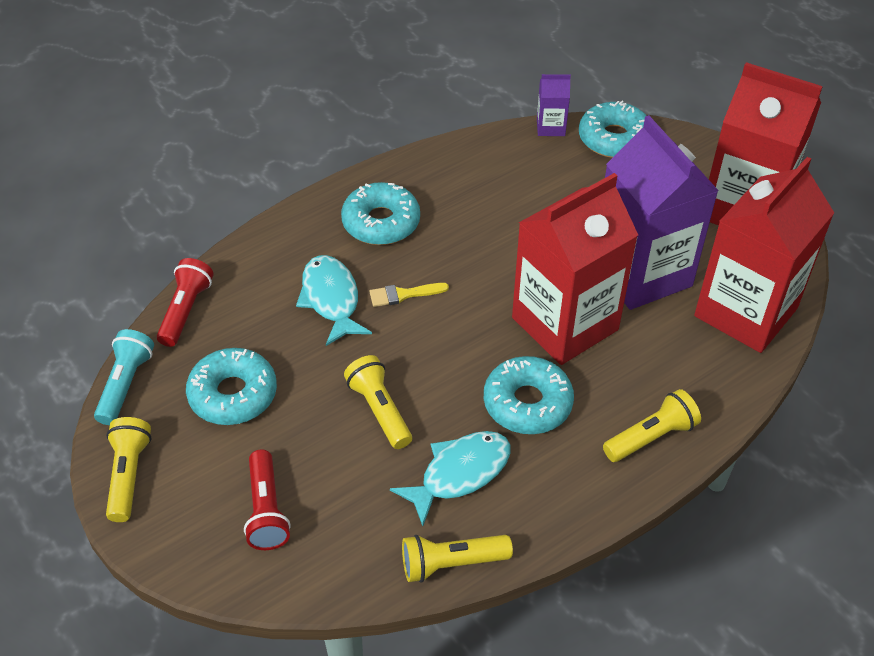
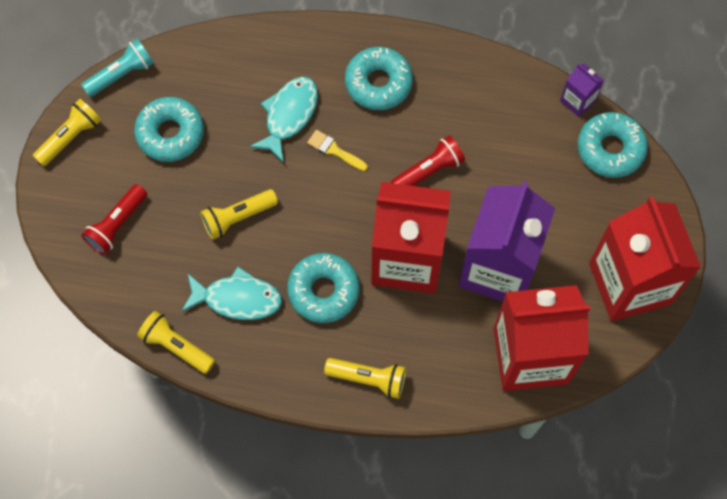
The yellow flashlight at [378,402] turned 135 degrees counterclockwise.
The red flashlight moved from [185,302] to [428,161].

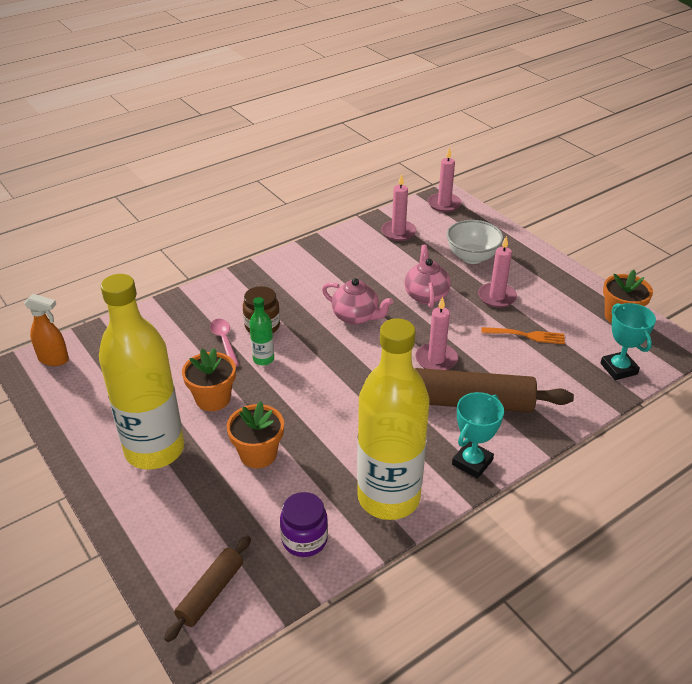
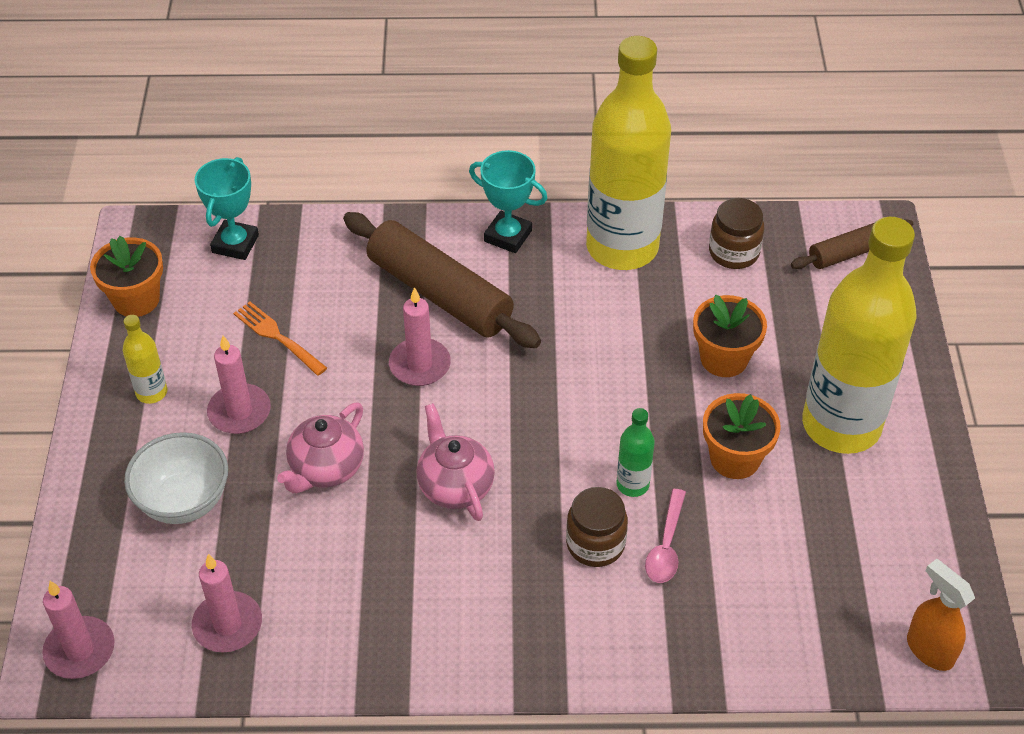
The yellow bottle at [145,359] appeared.
The turquoise trophy at [478,435] turned 45 degrees clockwise.
The purple jar at [304,524] became the brown jar at [736,233].

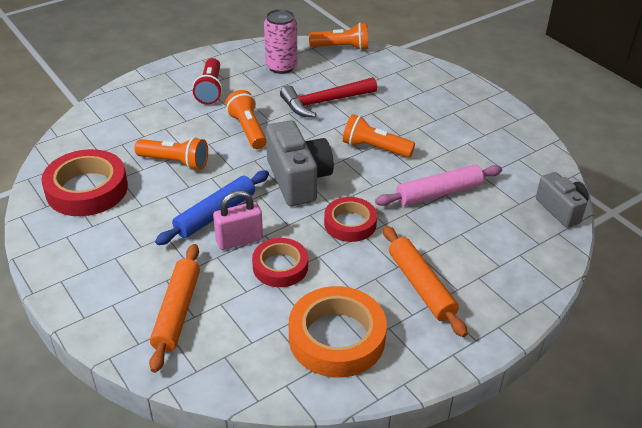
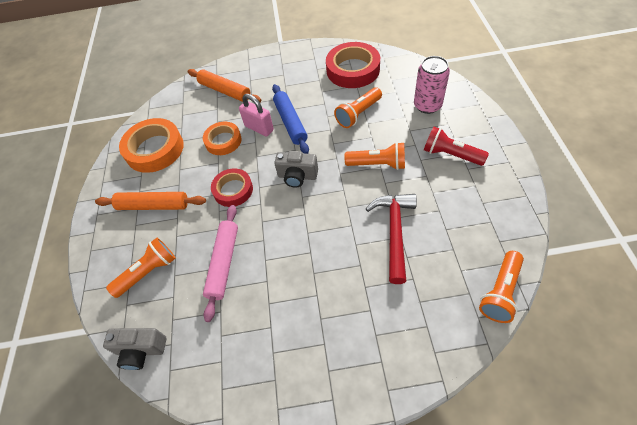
The orange flashlight moved from [379,136] to [141,268].
The red tape at [280,262] became the orange tape at [222,138].
The pink padlock at [238,220] turned 60 degrees counterclockwise.
The grey camera at [300,163] changed to 0.63 times the size.
The pink can moved from [280,41] to [432,85].

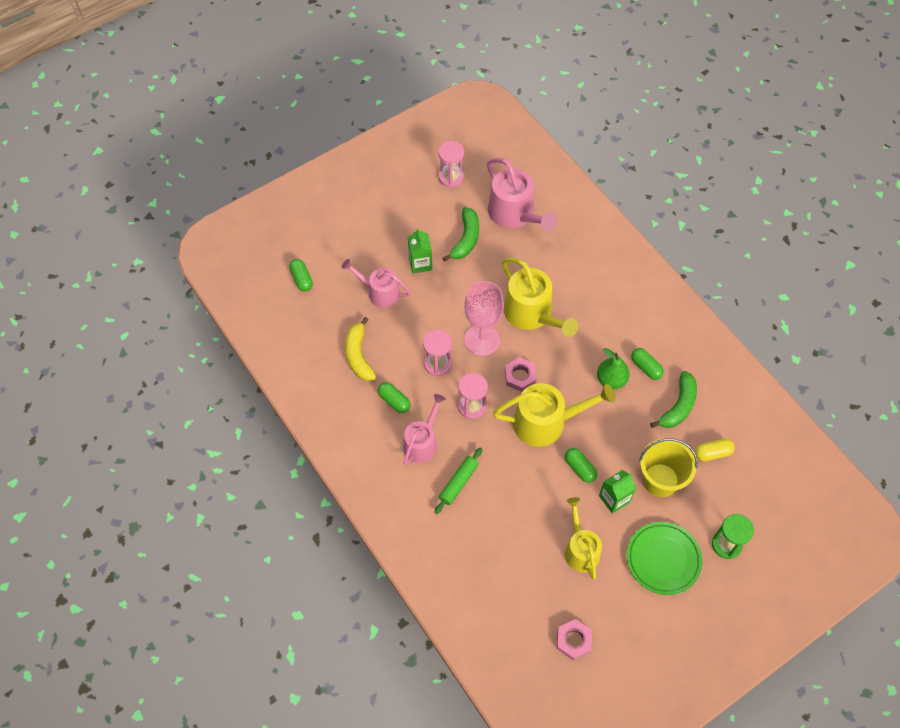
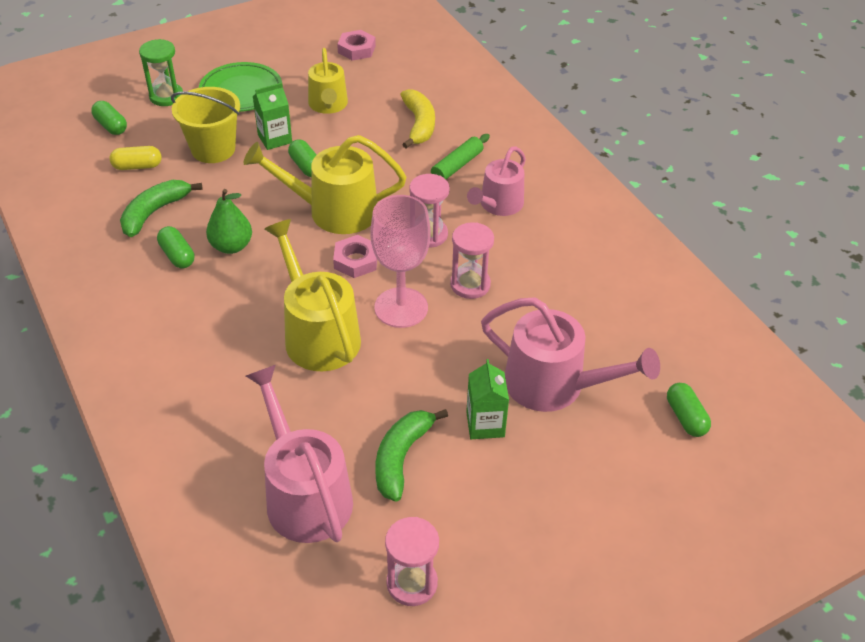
The green capsule moved from [394,397] to [109,118].
The yellow banana moved from [360,349] to [417,118].
The pink watering can at [376,283] changed to 1.52 times the size.

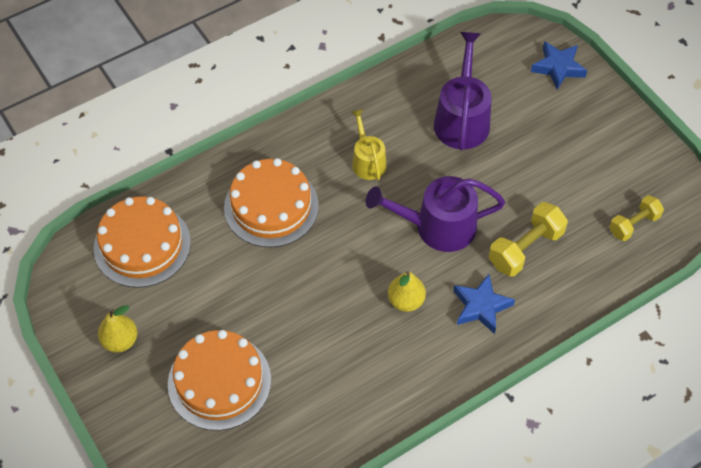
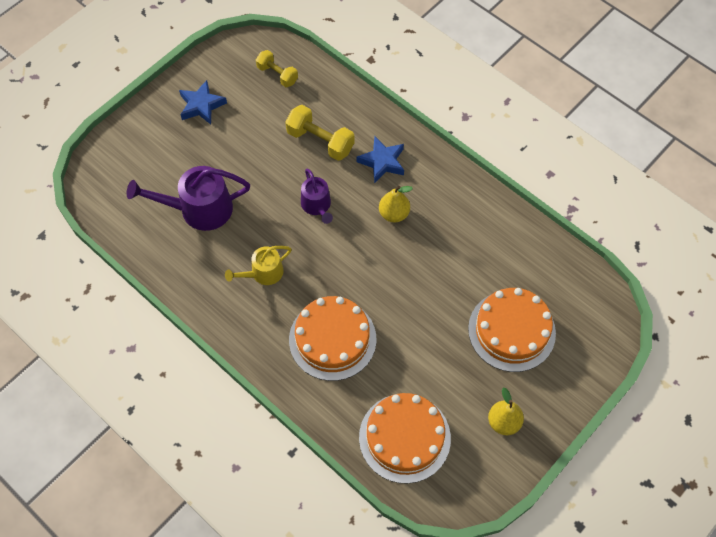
The blue star moved from [559,65] to [203,102].
The purple watering can at [435,214] changed to 0.60 times the size.

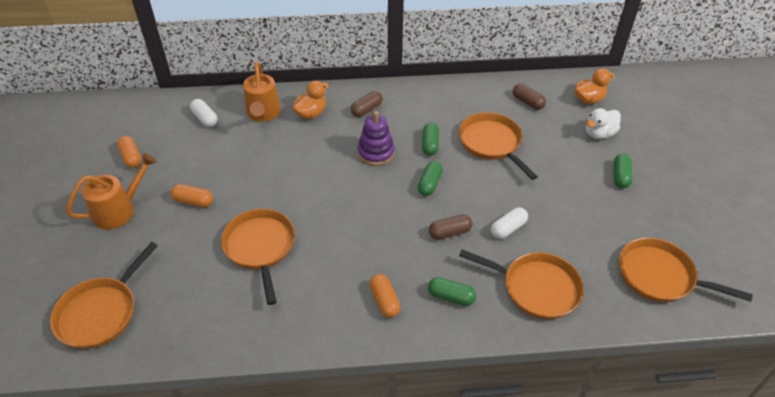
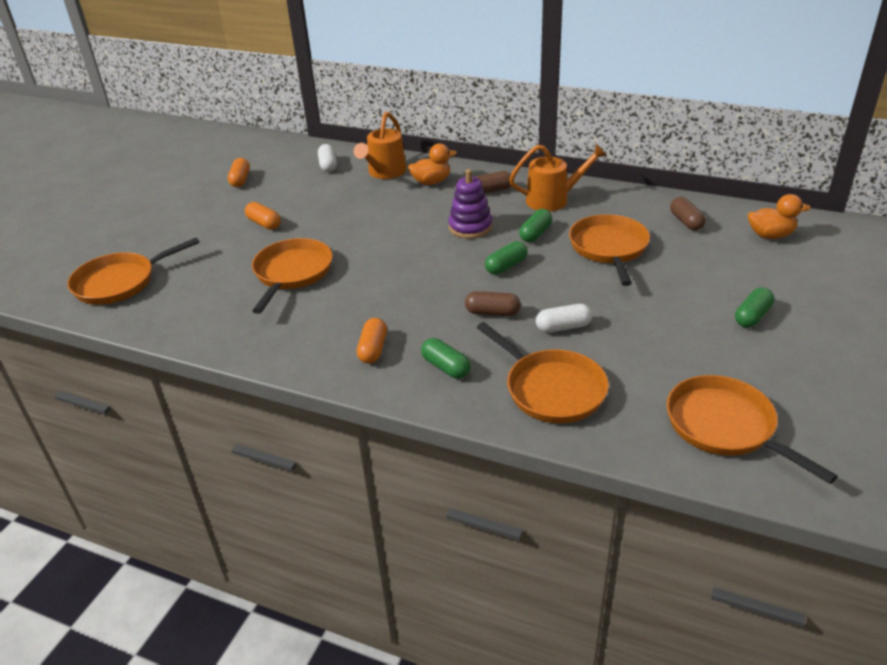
The orange watering can moved from [111,191] to [558,178].
The white duck at [603,123] disappeared.

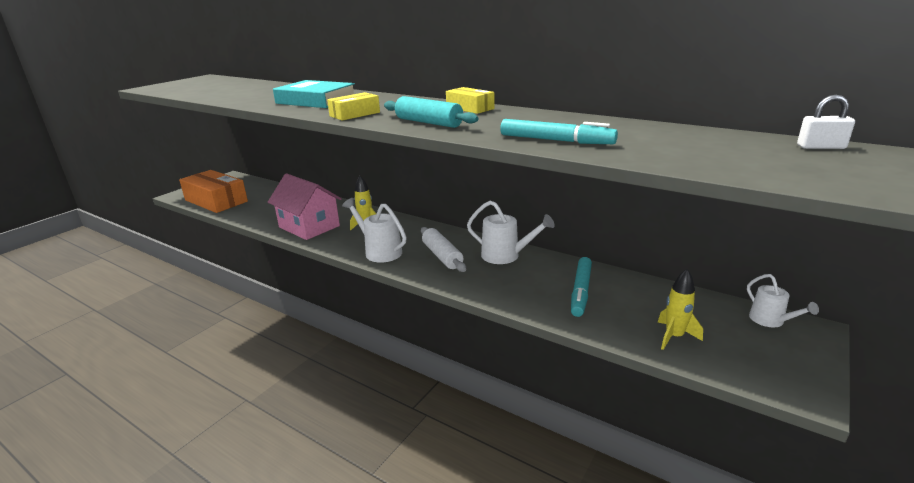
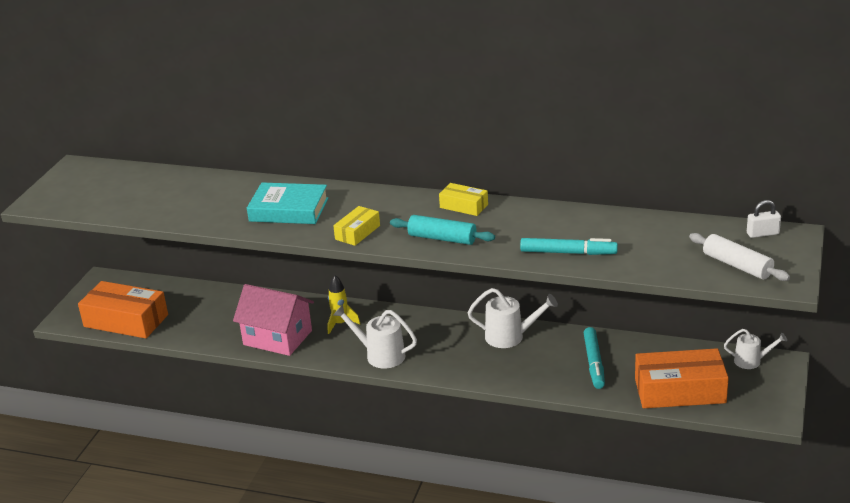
The yellow rocket at [680,309] was replaced by the orange box at [682,378].
The white rolling pin moved from [443,249] to [739,257].
The white watering can at [783,300] turned 45 degrees counterclockwise.

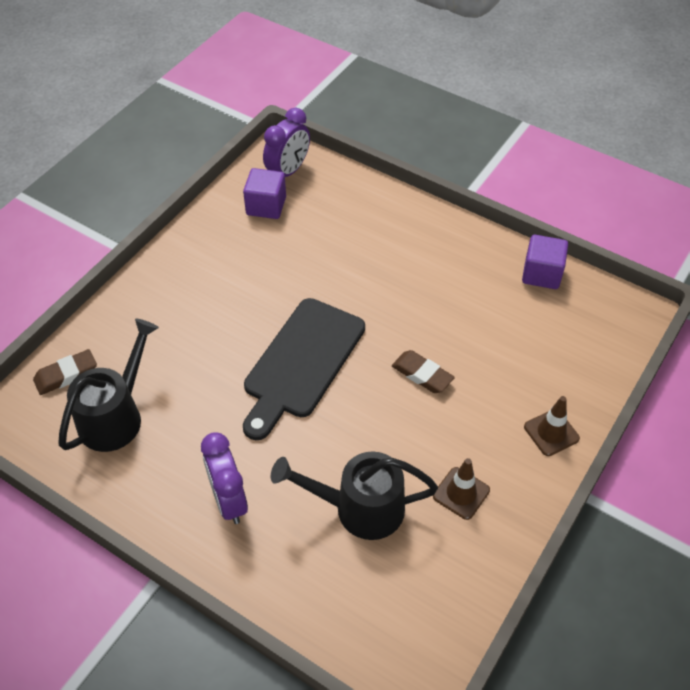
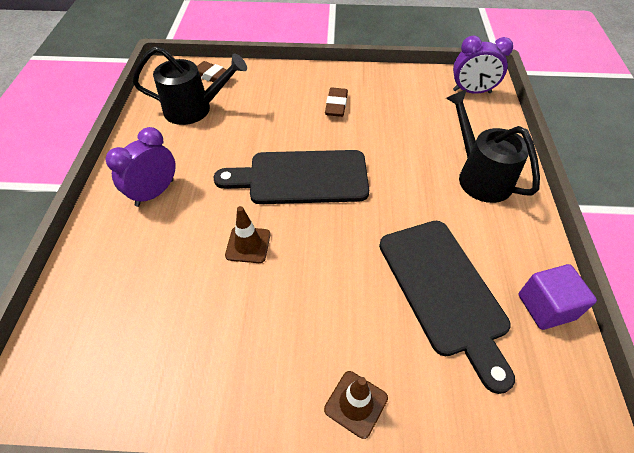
The brown traffic cone moved from [461,489] to [247,234].
The brown eraser moved from [423,371] to [336,102].
The black cutting board at [447,307] appeared.
The black watering can moved from [354,496] to [493,146].
The purple cube at [264,193] disappeared.

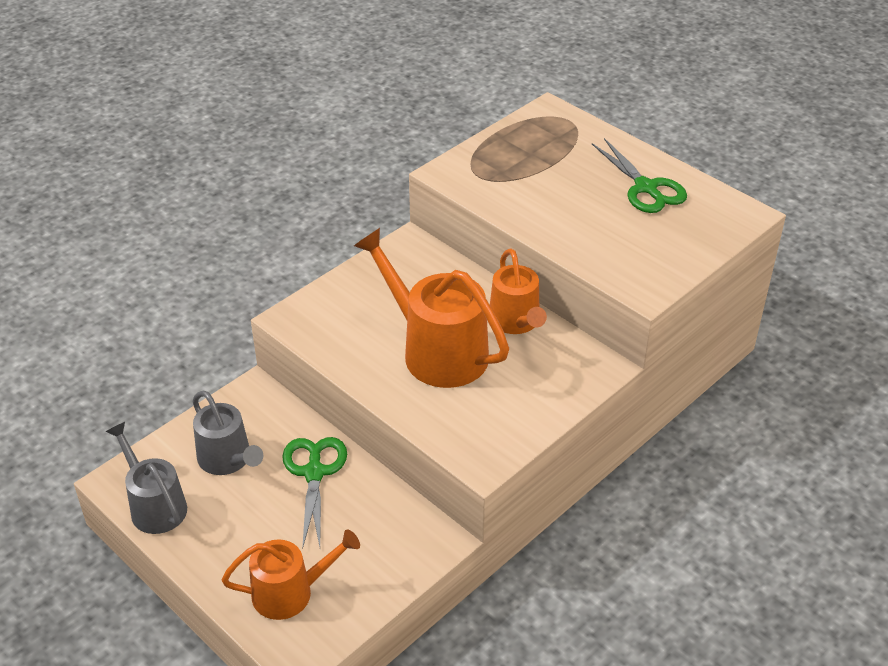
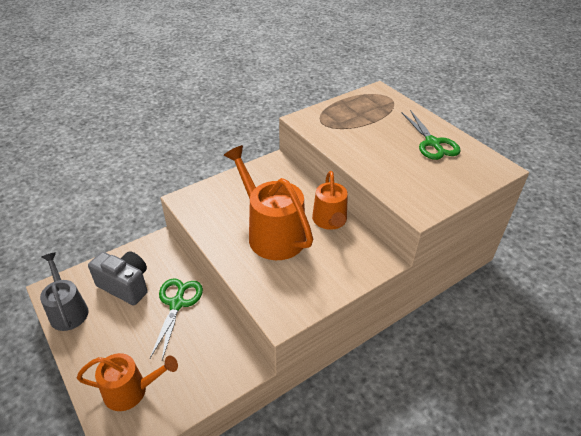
The grey watering can at [228,433] was replaced by the grey camera at [118,278].

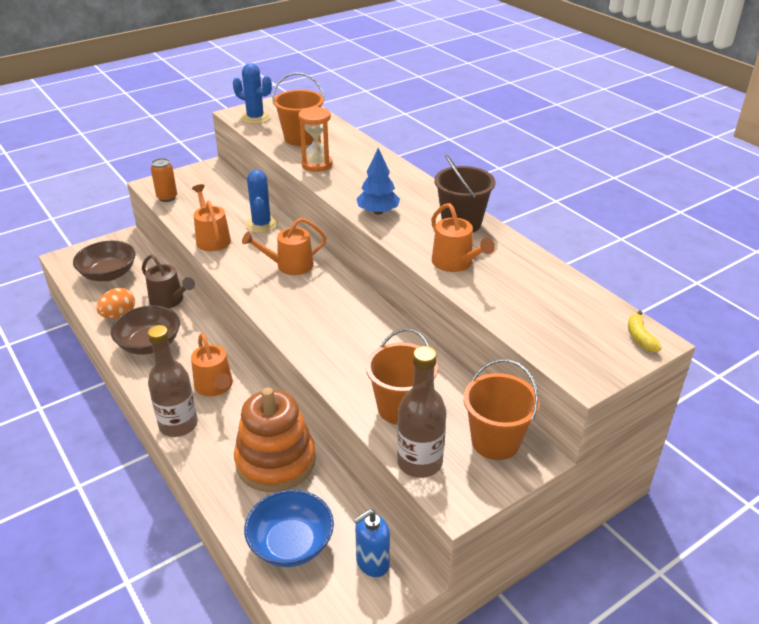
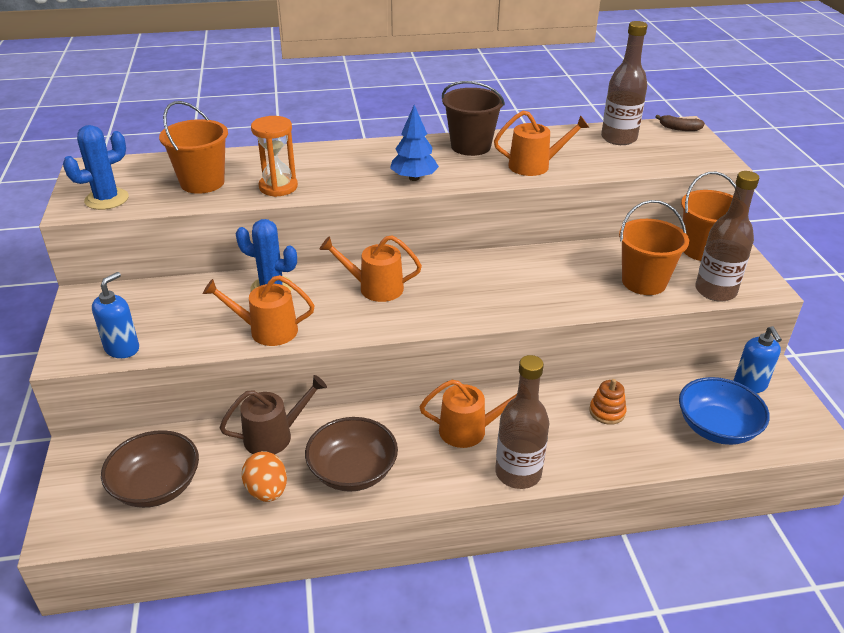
The orange can at [164,180] was replaced by the blue soap dispenser at [115,315].
The orange watering can at [284,246] turned 90 degrees clockwise.
The orange stacking toy at [275,440] changed to 0.42 times the size.
The brown bottle at [624,83] appeared.
The yellow banana at [645,331] became the brown banana at [680,123].

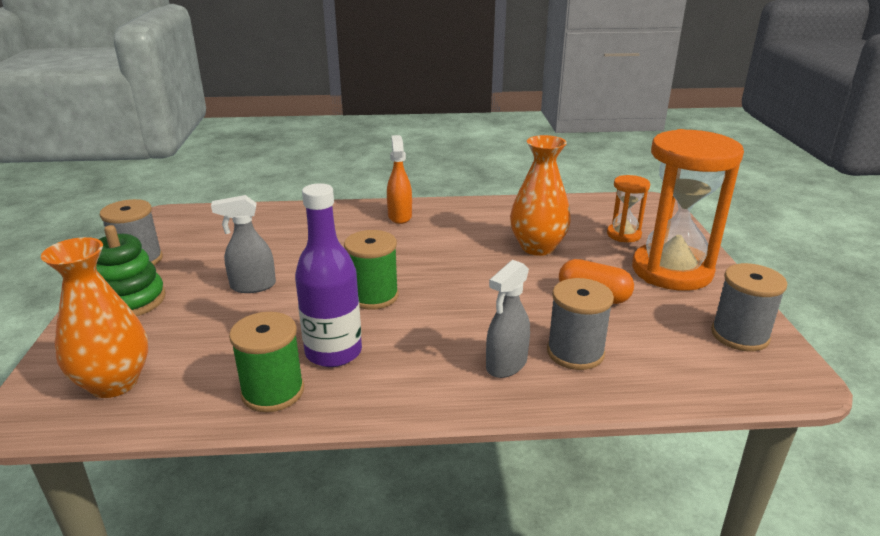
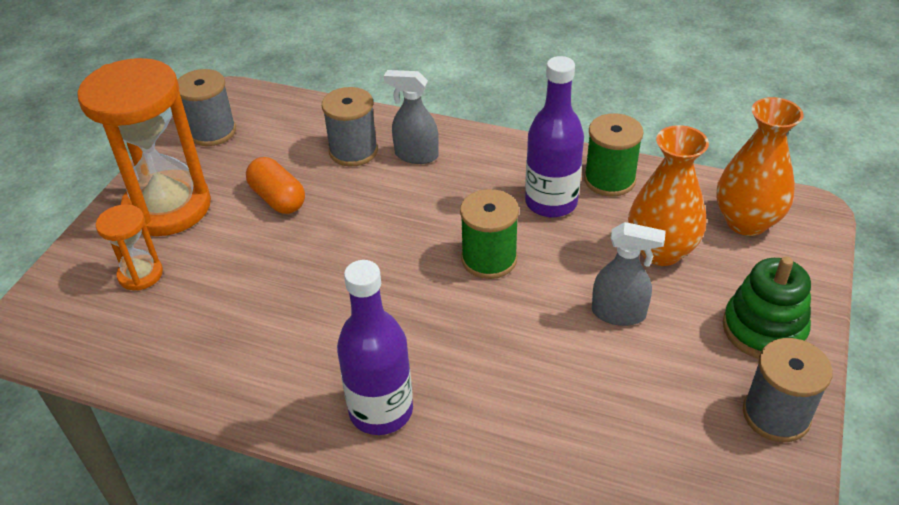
The orange spray bottle at [399,179] was replaced by the purple bottle at [375,347].
The grey spray bottle at [508,319] turned 135 degrees counterclockwise.
The orange vase moved from [540,195] to [668,195].

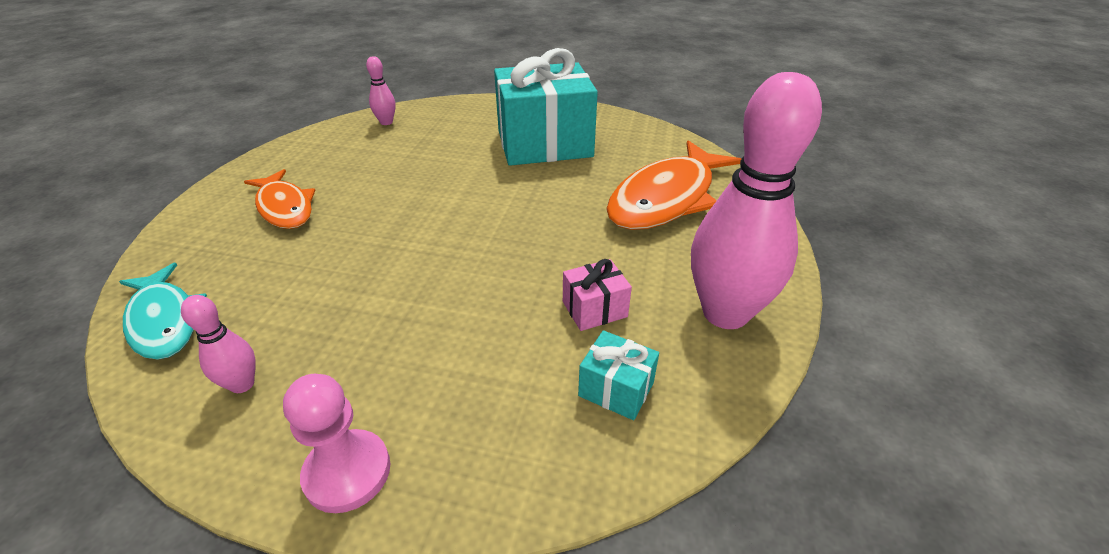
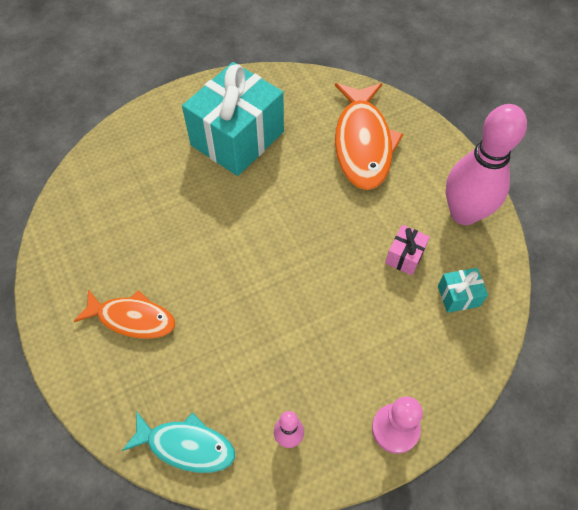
The pink bowling pin at [381,90] disappeared.

